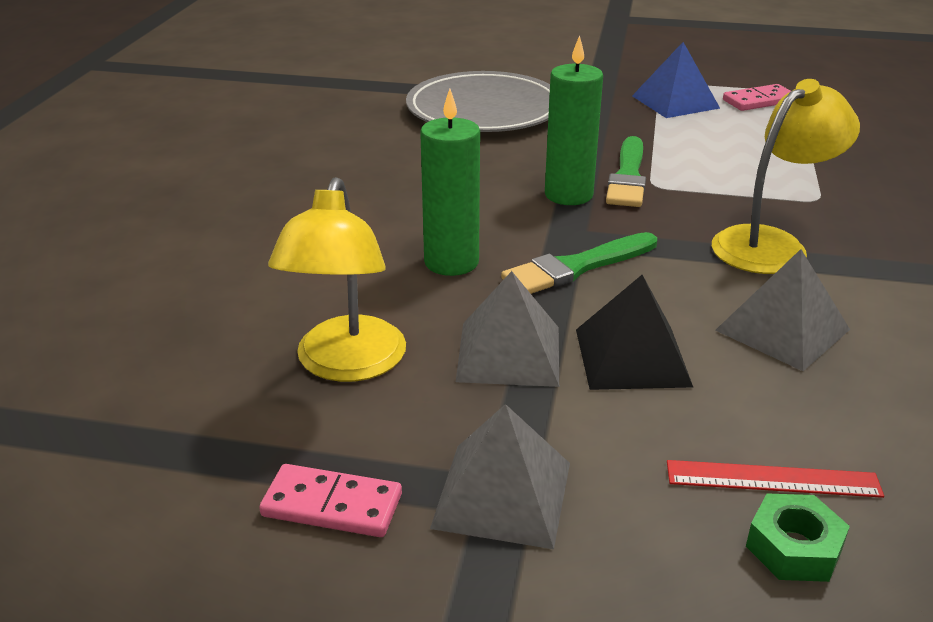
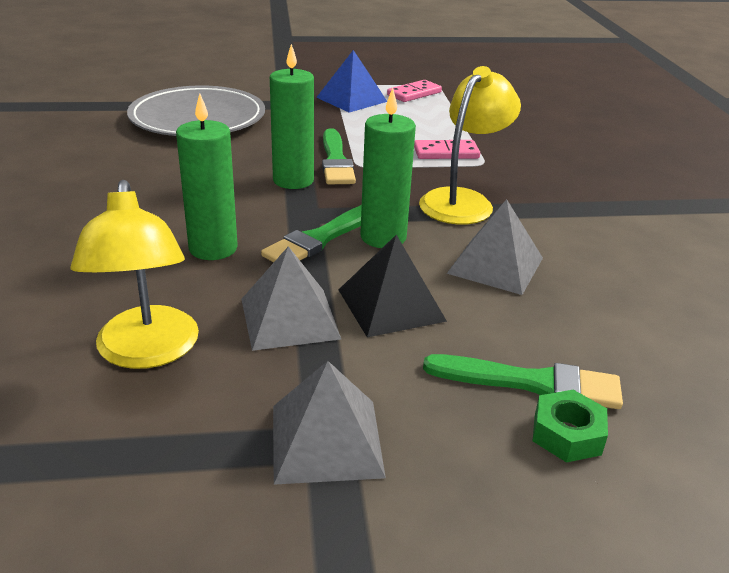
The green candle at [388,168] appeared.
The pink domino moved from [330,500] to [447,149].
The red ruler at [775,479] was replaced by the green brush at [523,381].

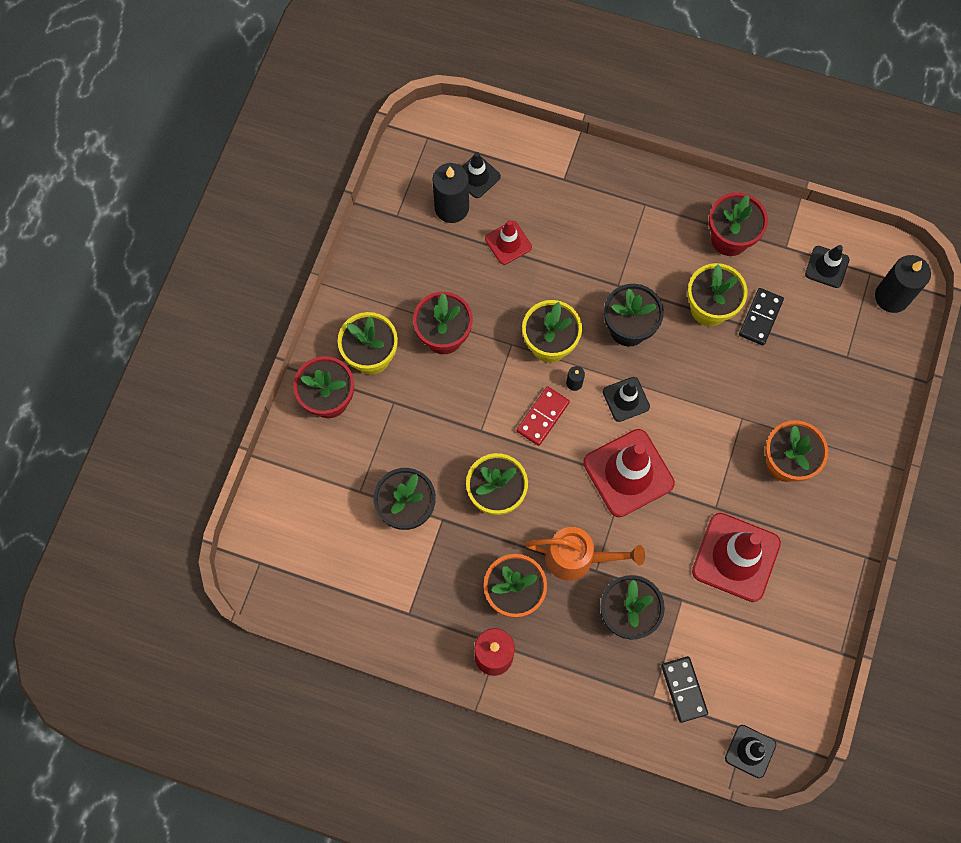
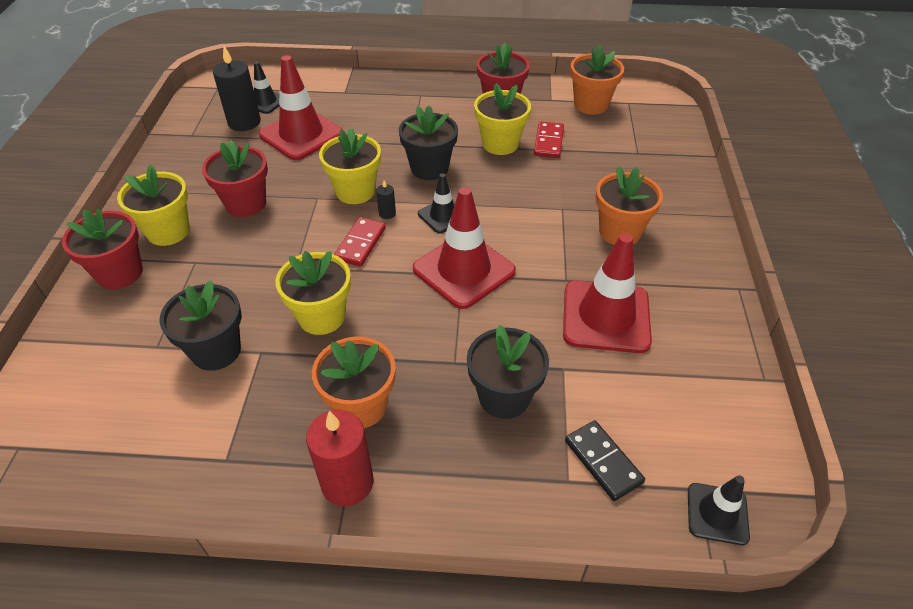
The red traffic cone at [508,242] changed to 1.84 times the size.
The black domino at [761,317] became the red domino at [549,139].
The black traffic cone at [827,266] was replaced by the orange flower pot at [597,79].
The orange watering can at [585,554] disappeared.
The black candle at [903,284] disappeared.

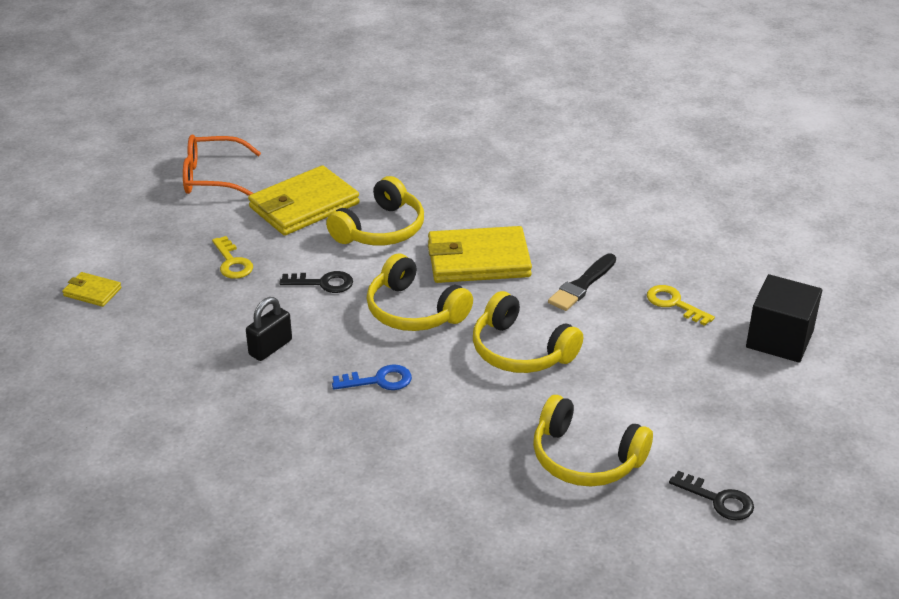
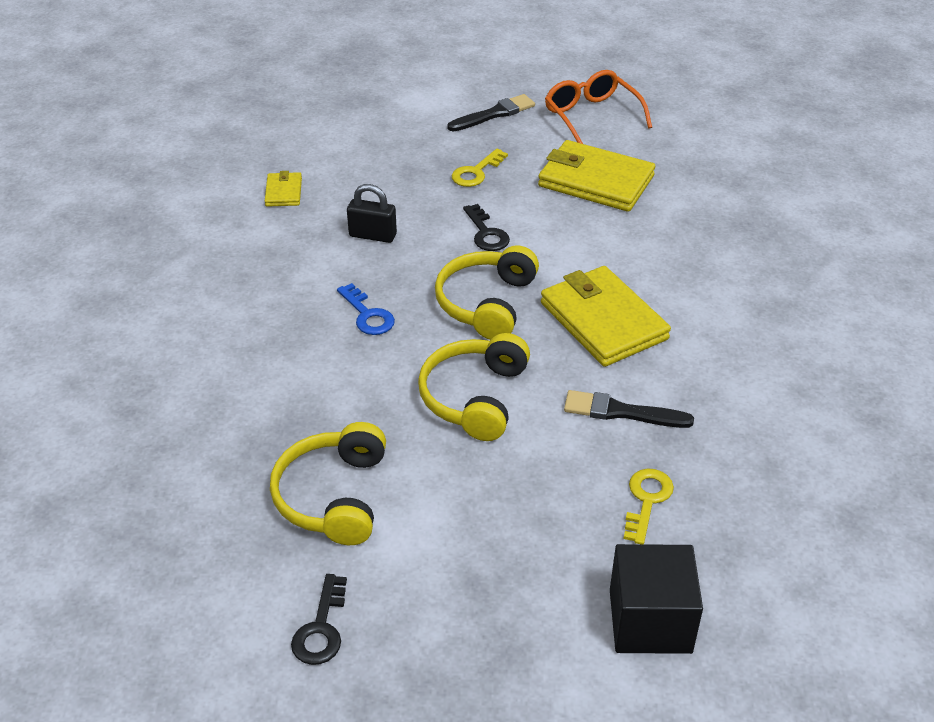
The yellow wallet moved from [91,289] to [283,189].
The black brush at [491,112] appeared.
The yellow headphones at [375,210] disappeared.

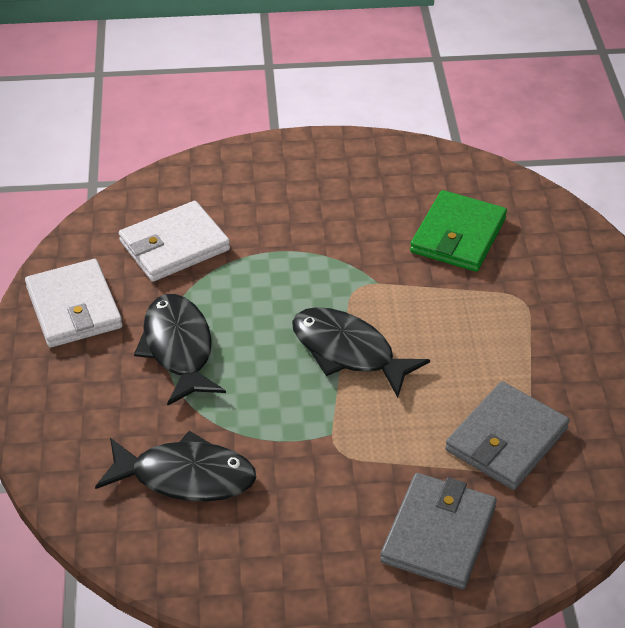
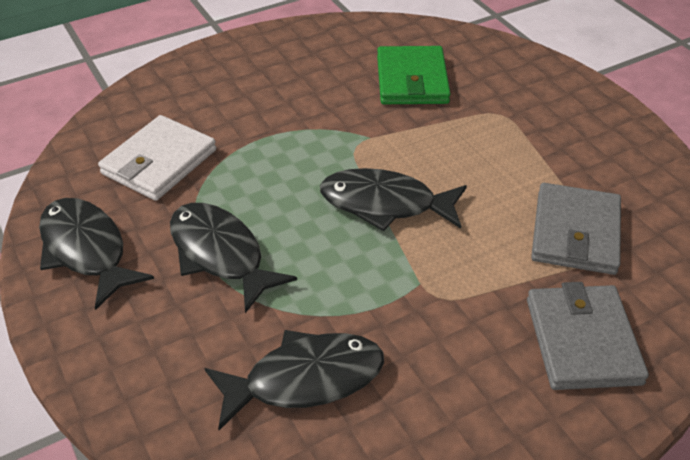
The white wallet at [74,303] was replaced by the black fish at [96,254].

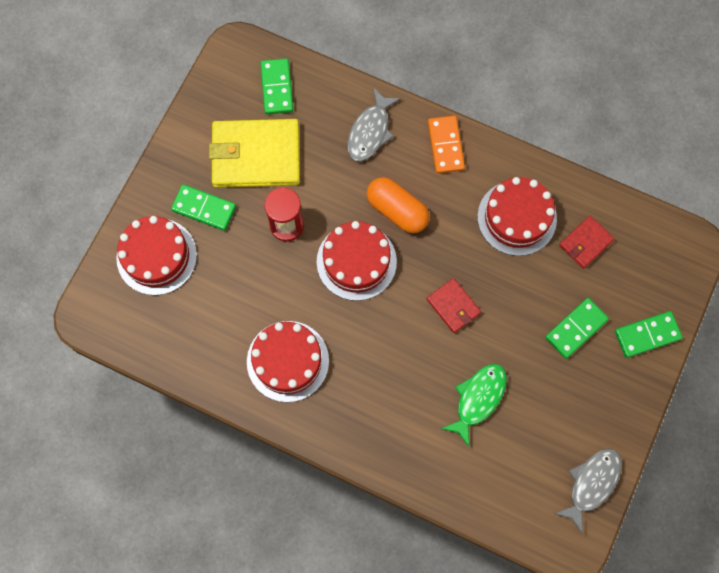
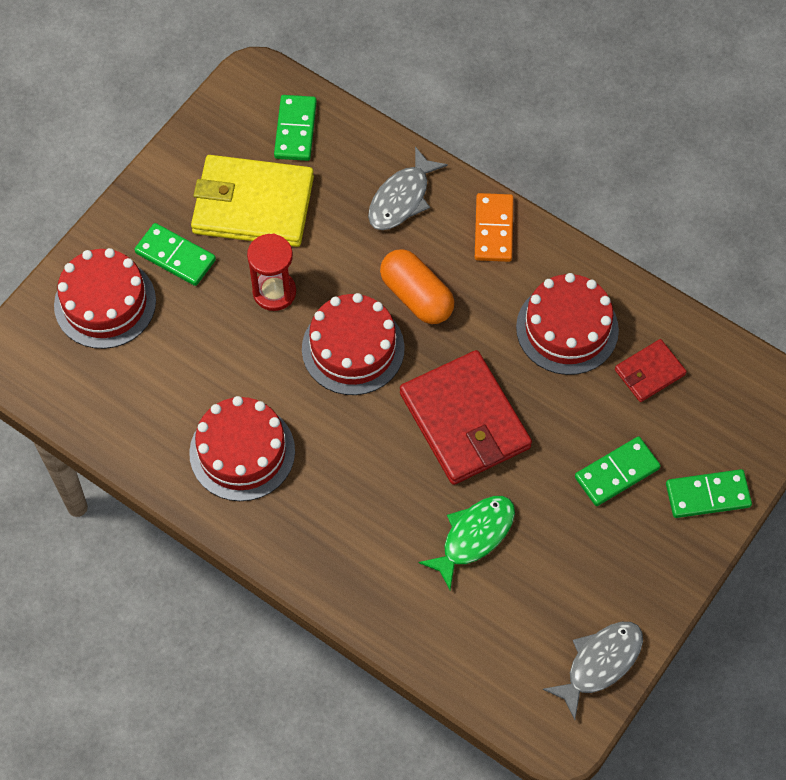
The red wallet at [454,305] changed to 2.00 times the size.

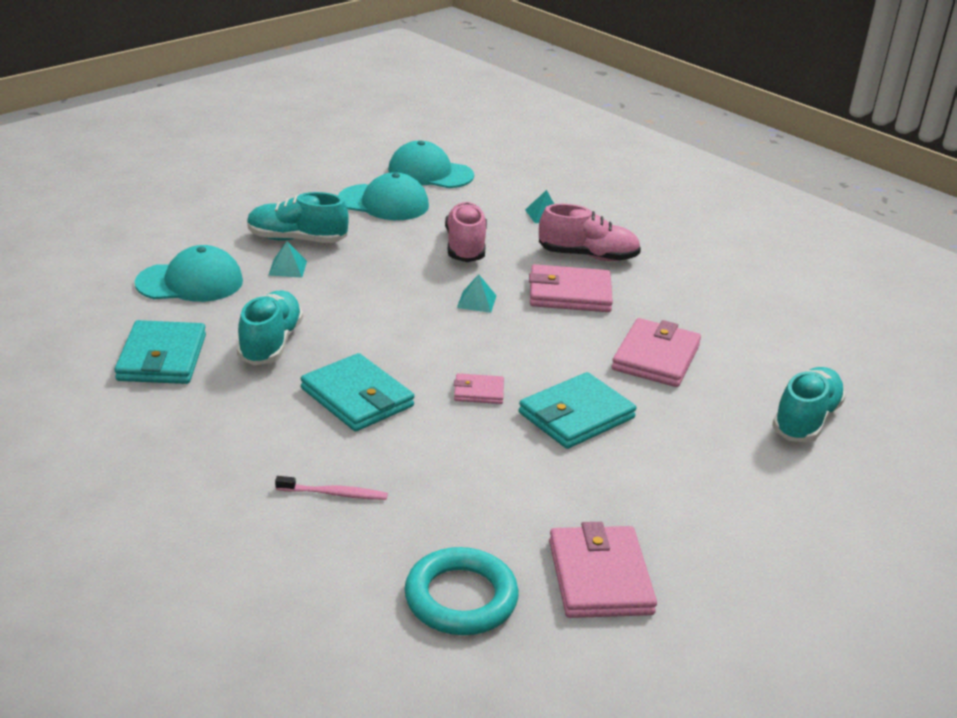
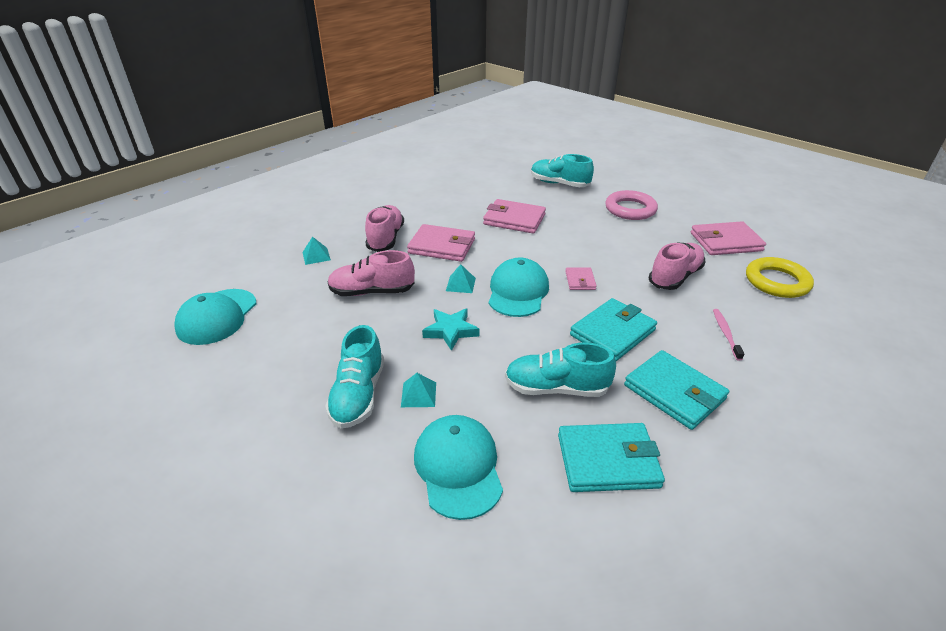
The pink wallet at [571,288] turned 75 degrees counterclockwise.
The turquoise star at [450,329] appeared.
The turquoise cap moved from [383,196] to [519,287].
The pink ring at [631,205] appeared.
The turquoise wallet moved from [578,410] to [676,390].
The pink shoe at [677,266] appeared.
The turquoise ring at [461,591] became the yellow ring at [780,277].

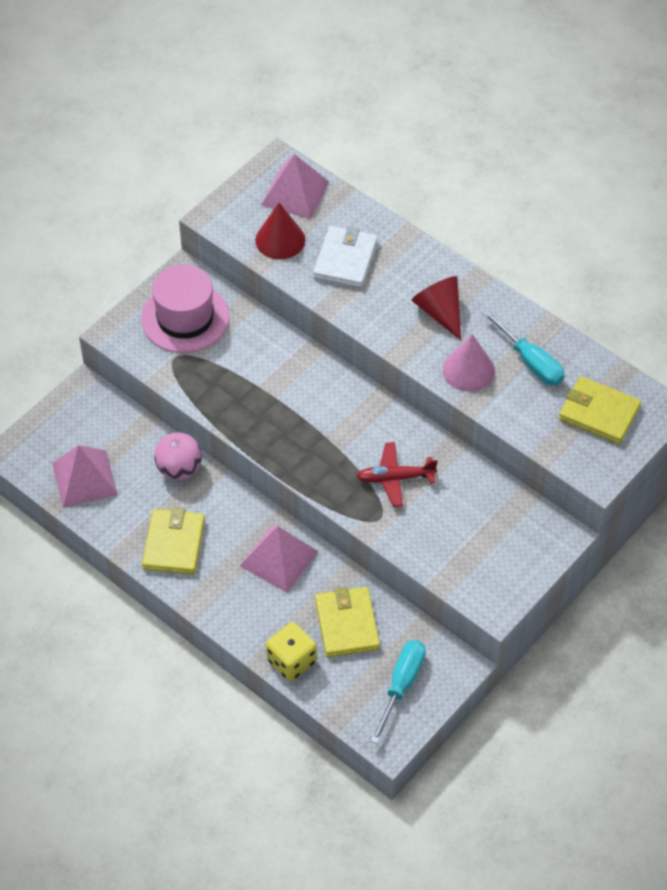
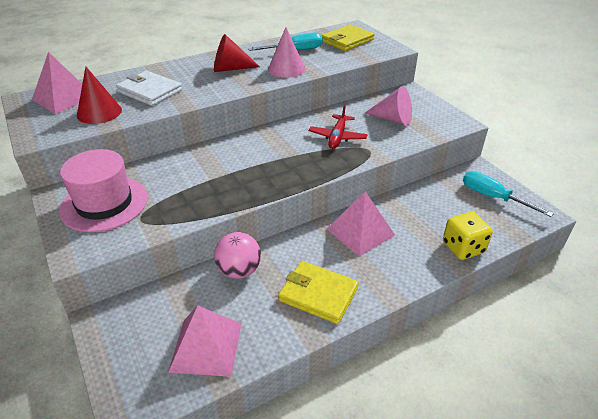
The pink cone at [388,106] appeared.
The yellow wallet at [347,622] disappeared.

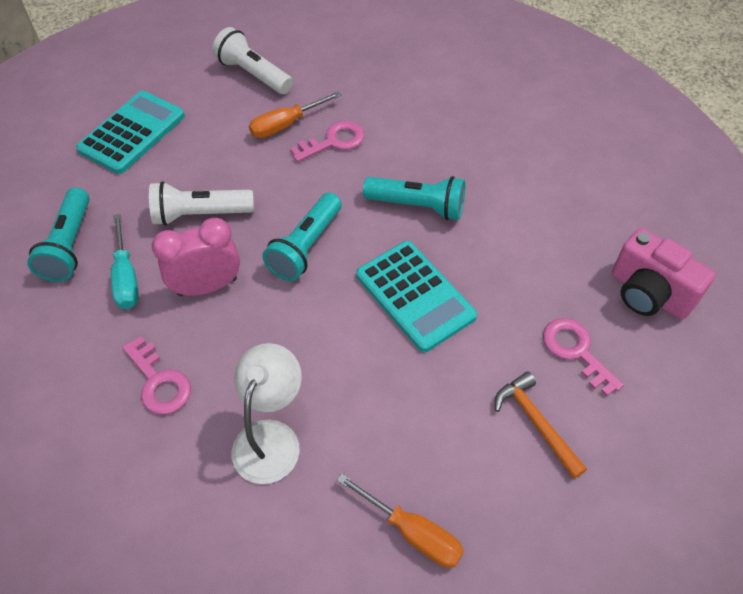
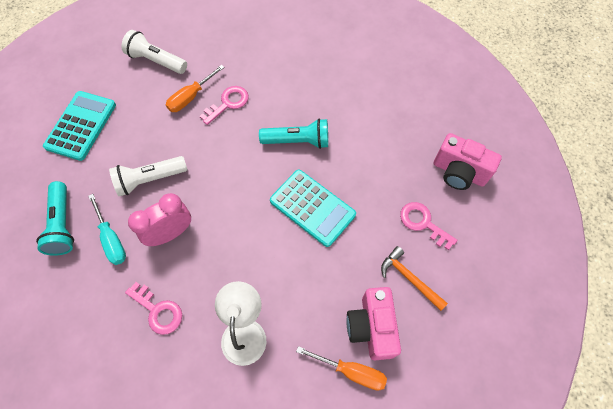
The pink camera at [373,323] appeared.
The turquoise flashlight at [302,236] disappeared.

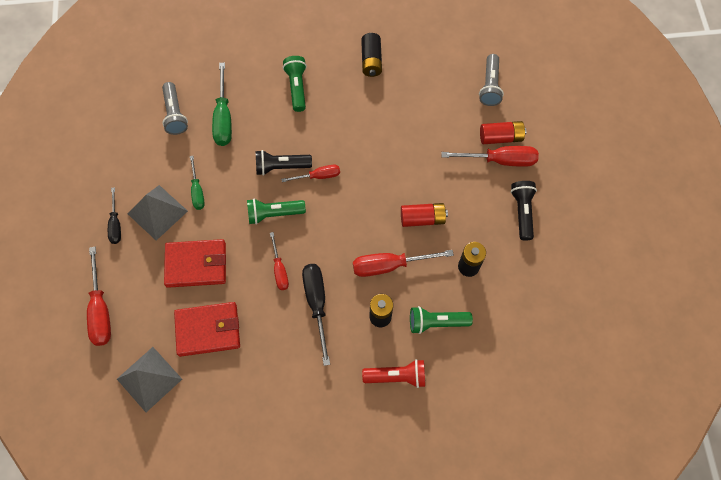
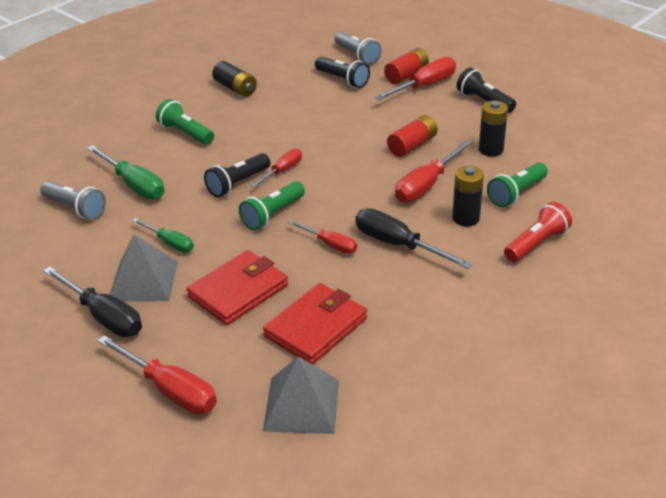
The black screwdriver at [114,215] changed to 1.63 times the size.
The black flashlight at [342,72] appeared.

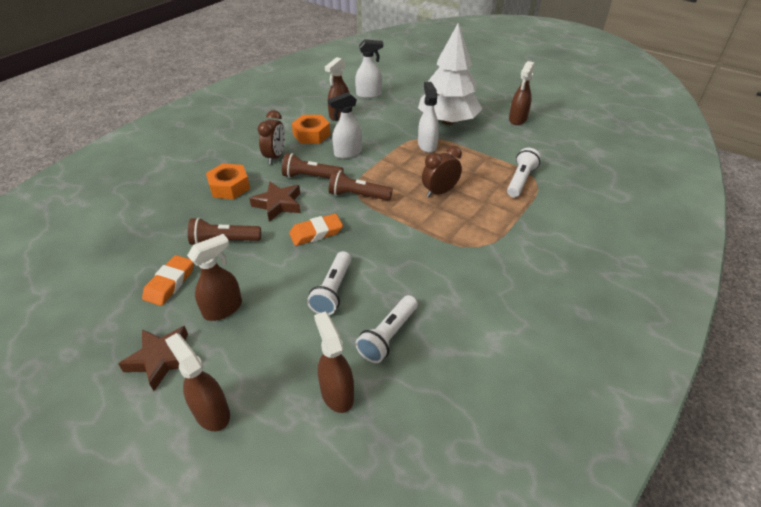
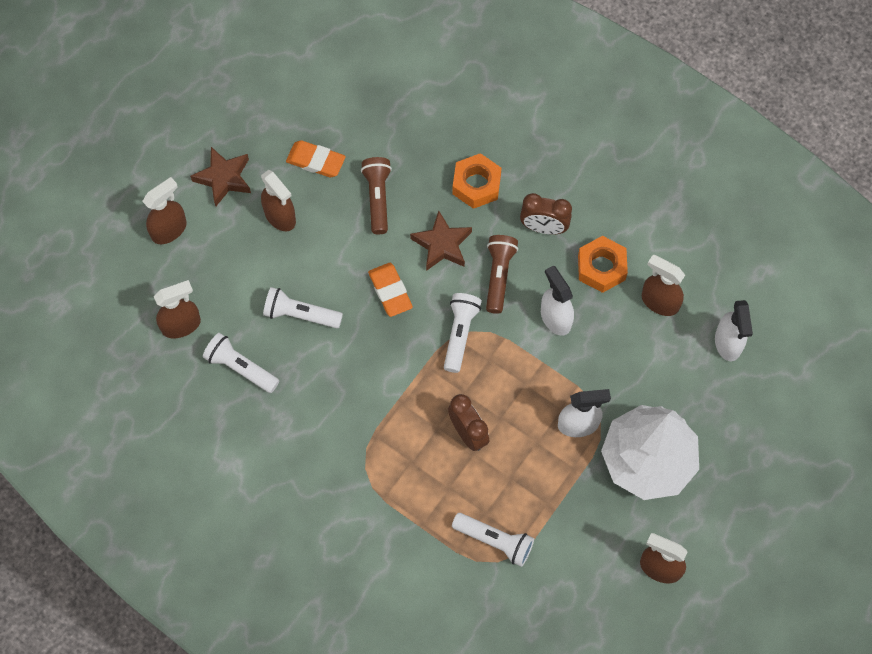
The brown flashlight at [361,185] became the white flashlight at [463,333].

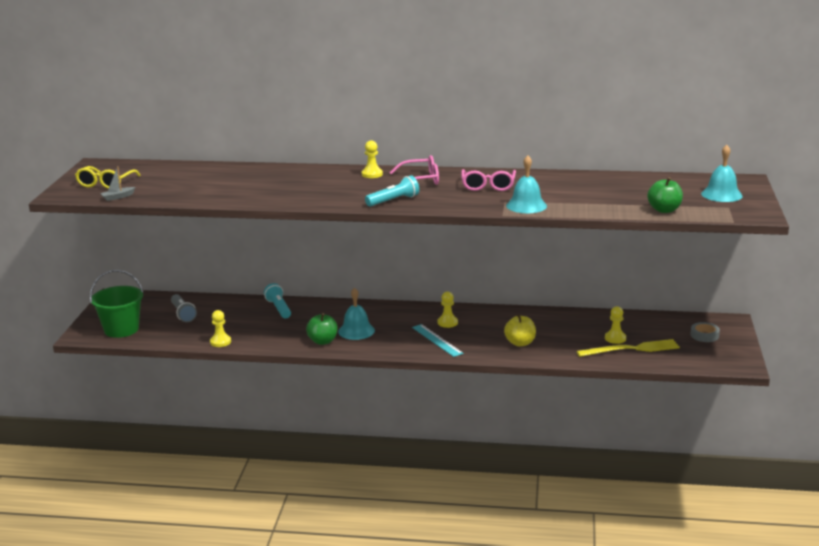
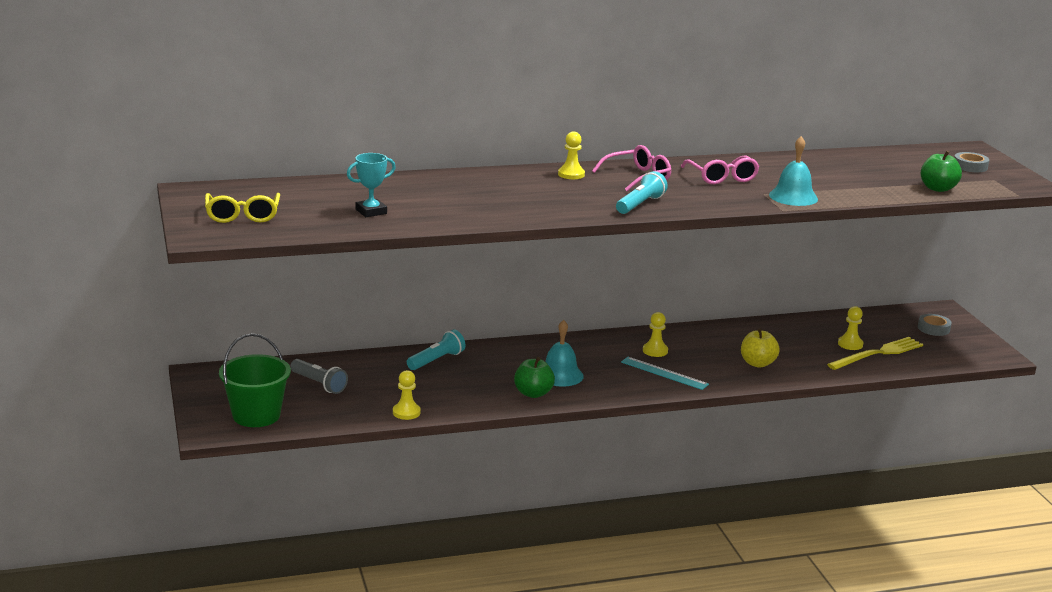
The turquoise trophy at [371,185] appeared.
The turquoise flashlight at [277,300] turned 90 degrees clockwise.
The turquoise bell at [722,173] was replaced by the grey tape at [971,162].
The grey boat at [117,183] disappeared.

